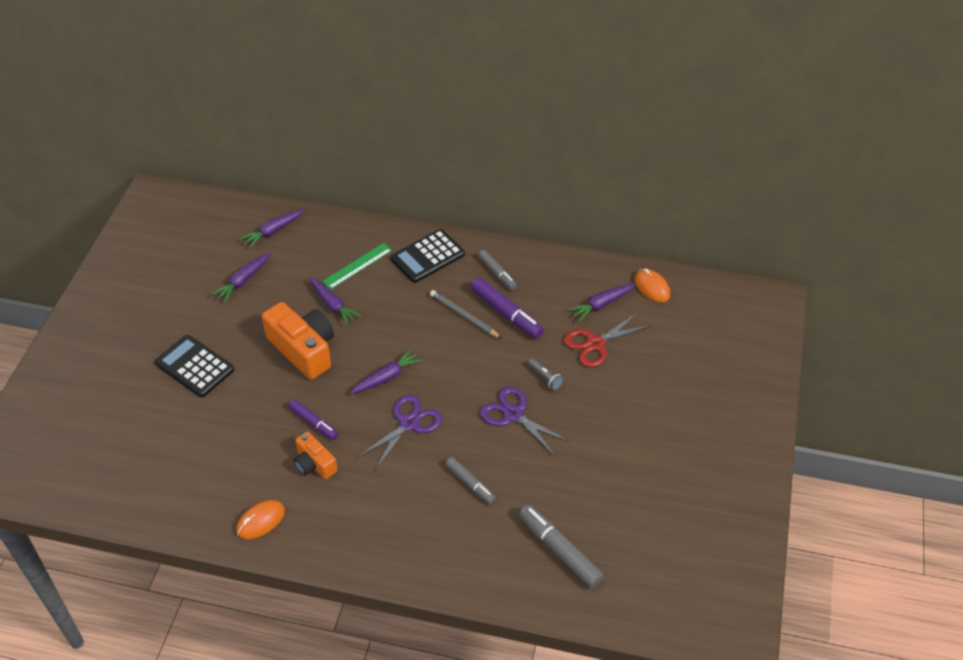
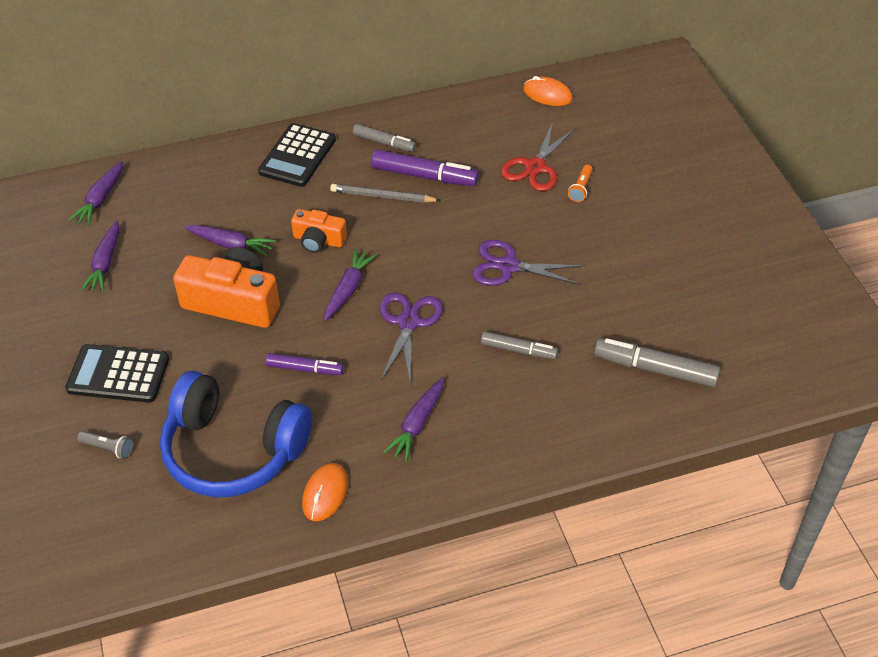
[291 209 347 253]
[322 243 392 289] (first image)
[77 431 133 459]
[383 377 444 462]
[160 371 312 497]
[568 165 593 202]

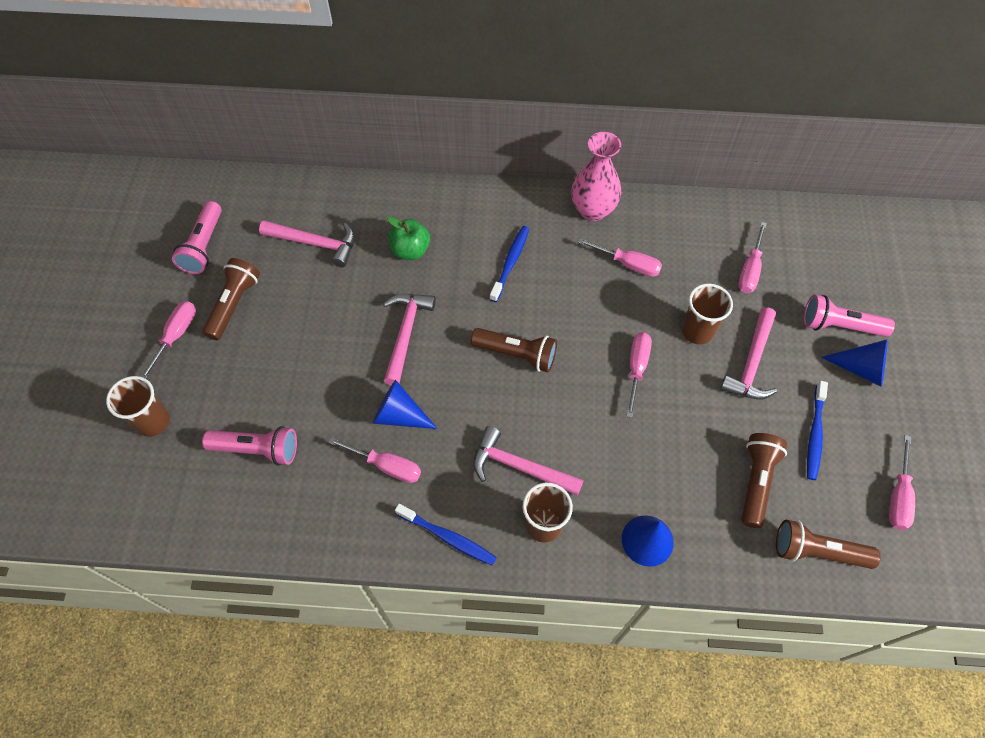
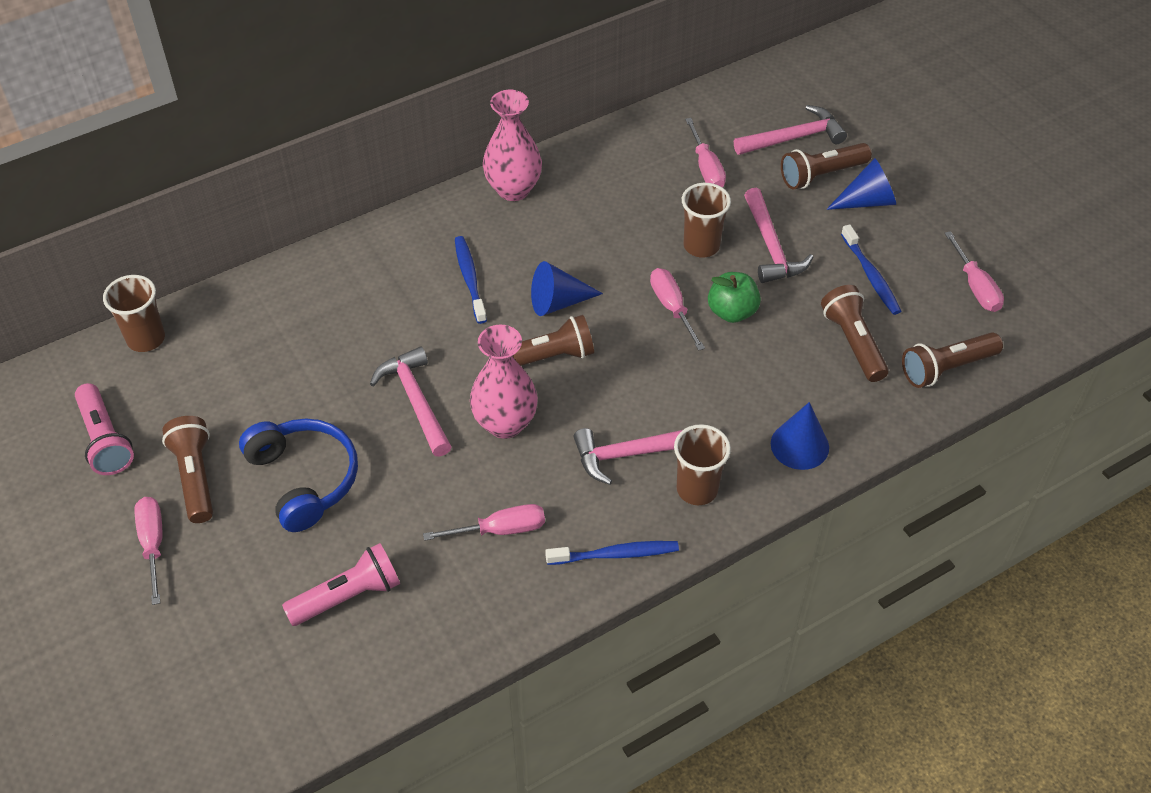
[103 275 165 352]
[734 105 847 155]
[531 261 603 316]
[708 272 761 323]
[577 238 662 277] (first image)
[781 143 872 189]
[239 419 358 532]
[470 325 538 439]

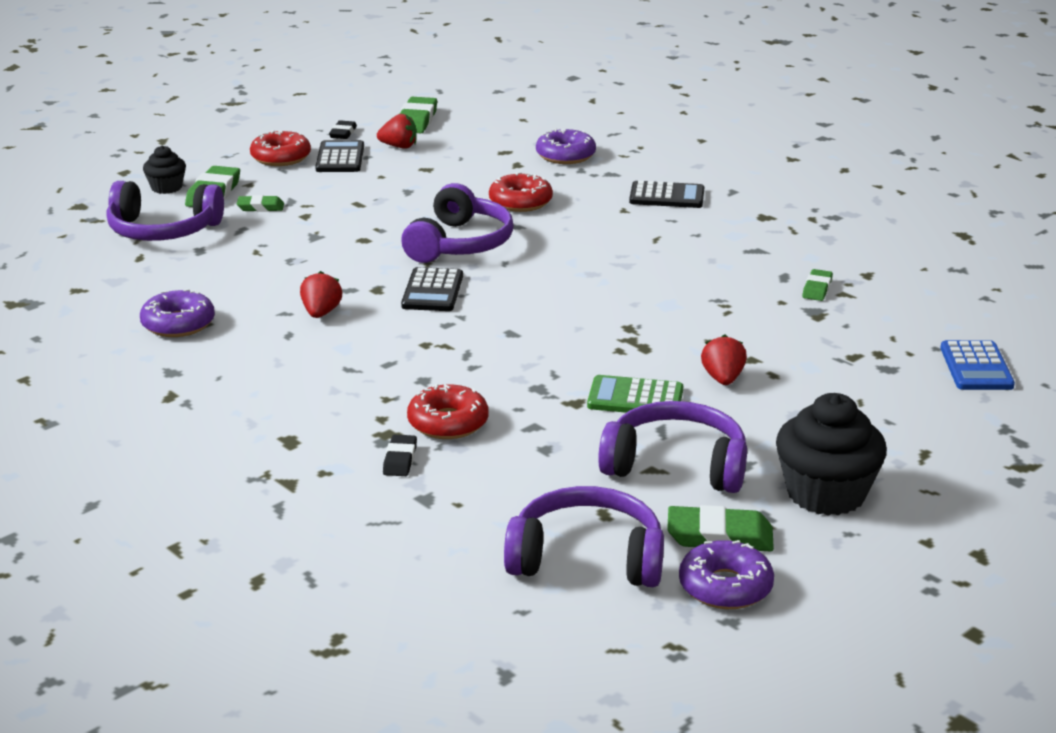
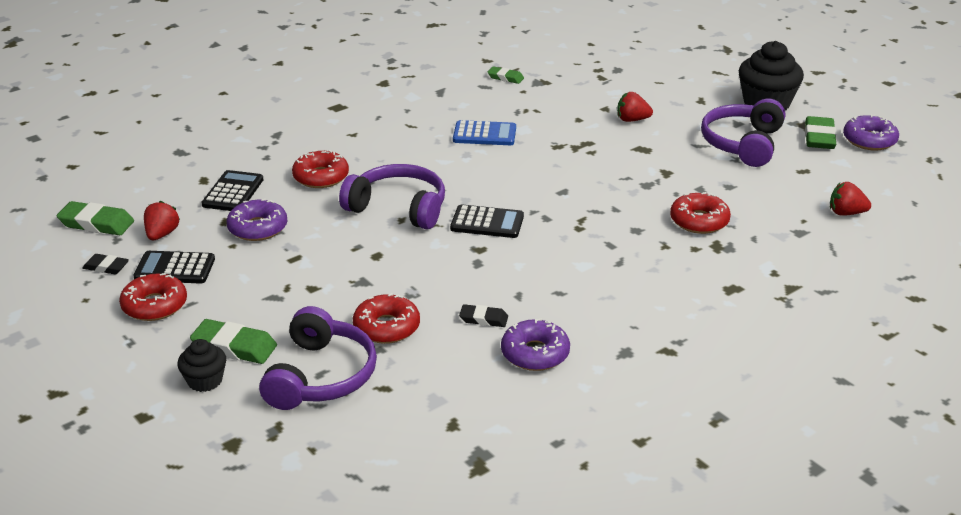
[237 195 284 212] (first image)
[830 182 871 216]
[459 304 508 327]
[504 486 664 587] (first image)
[226 199 287 241]
[587 375 683 413] (first image)
[201 170 264 211]
[453 120 516 145]
[353 293 420 344]

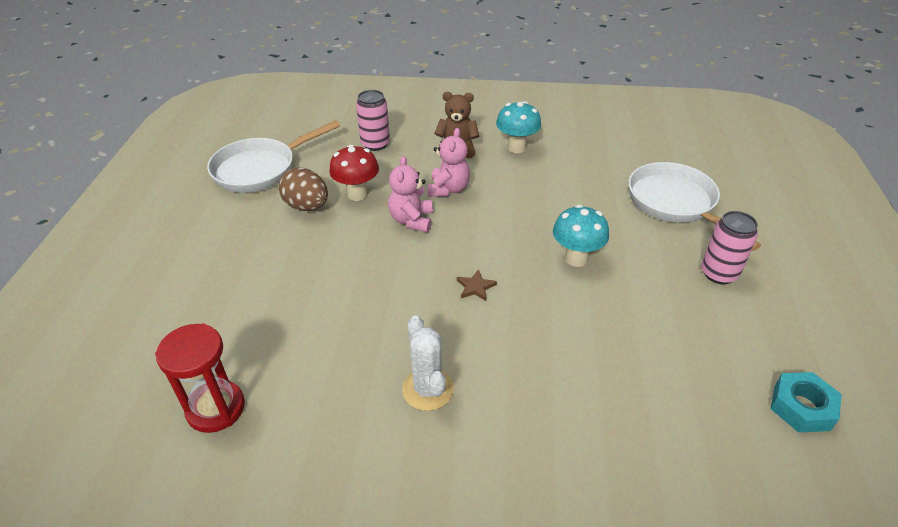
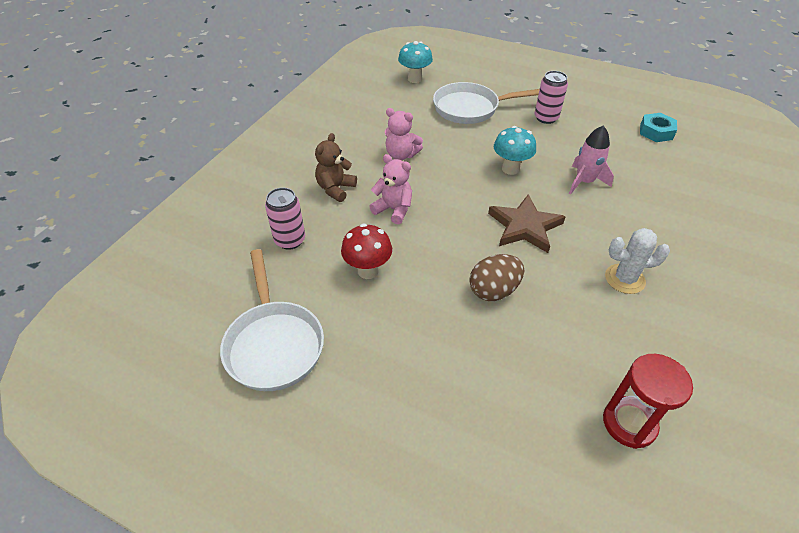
[469 254 524 301]
[385 108 423 160]
[488 194 565 253]
[398 41 433 83]
[569 126 614 194]

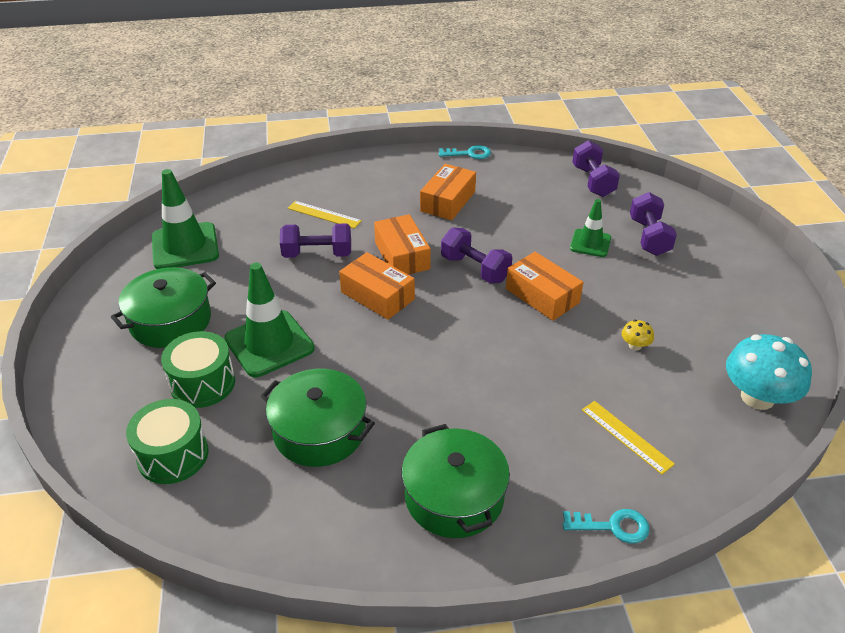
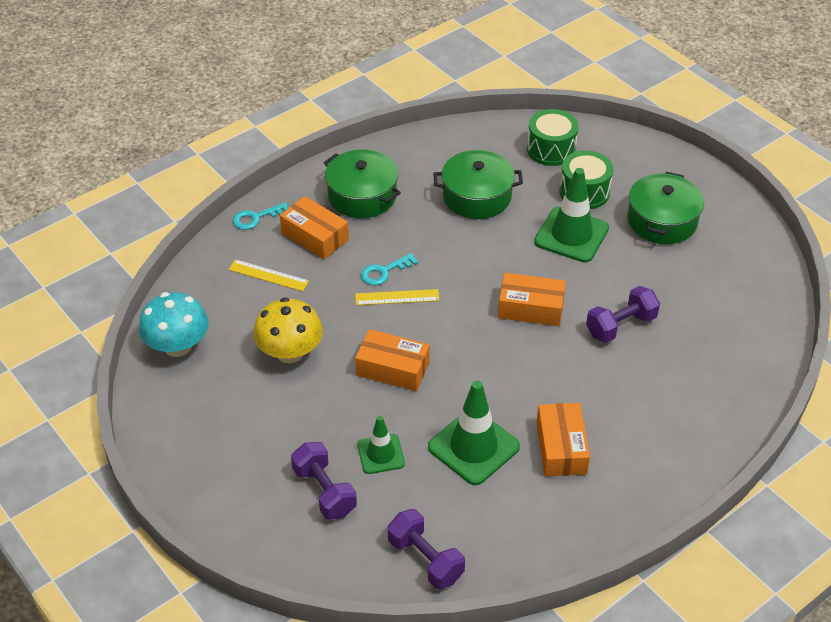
[428 381 520 485]
[355 289 440 305]
[280 196 349 259]
[361 253 418 286]
[441 228 512 283] (first image)
[253 297 323 363]

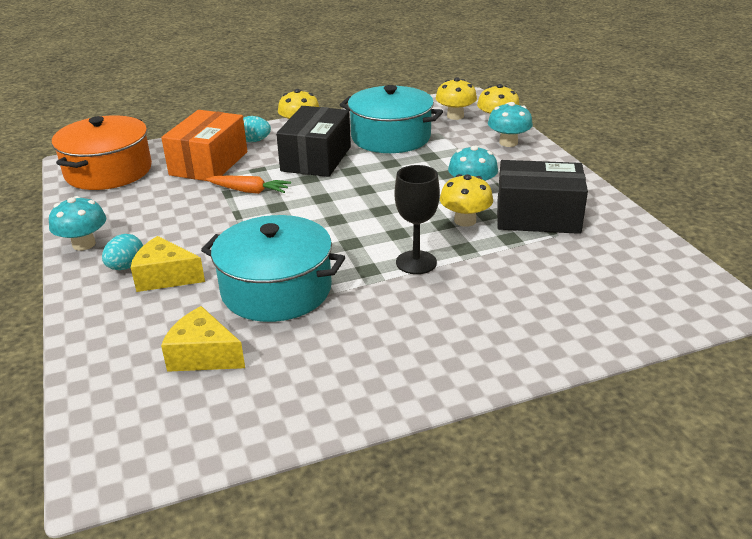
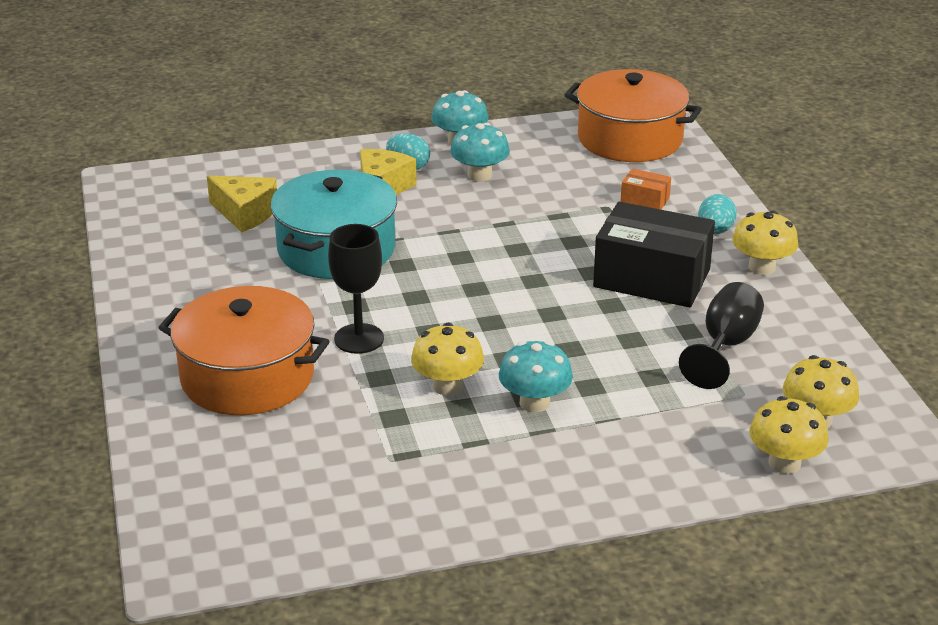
[621 168 671 210]
[207 176 277 232]
[206 176 291 194] (first image)
[679 282 764 389]
[450 123 510 182]
[497 160 588 234] (first image)
[158 286 330 415]

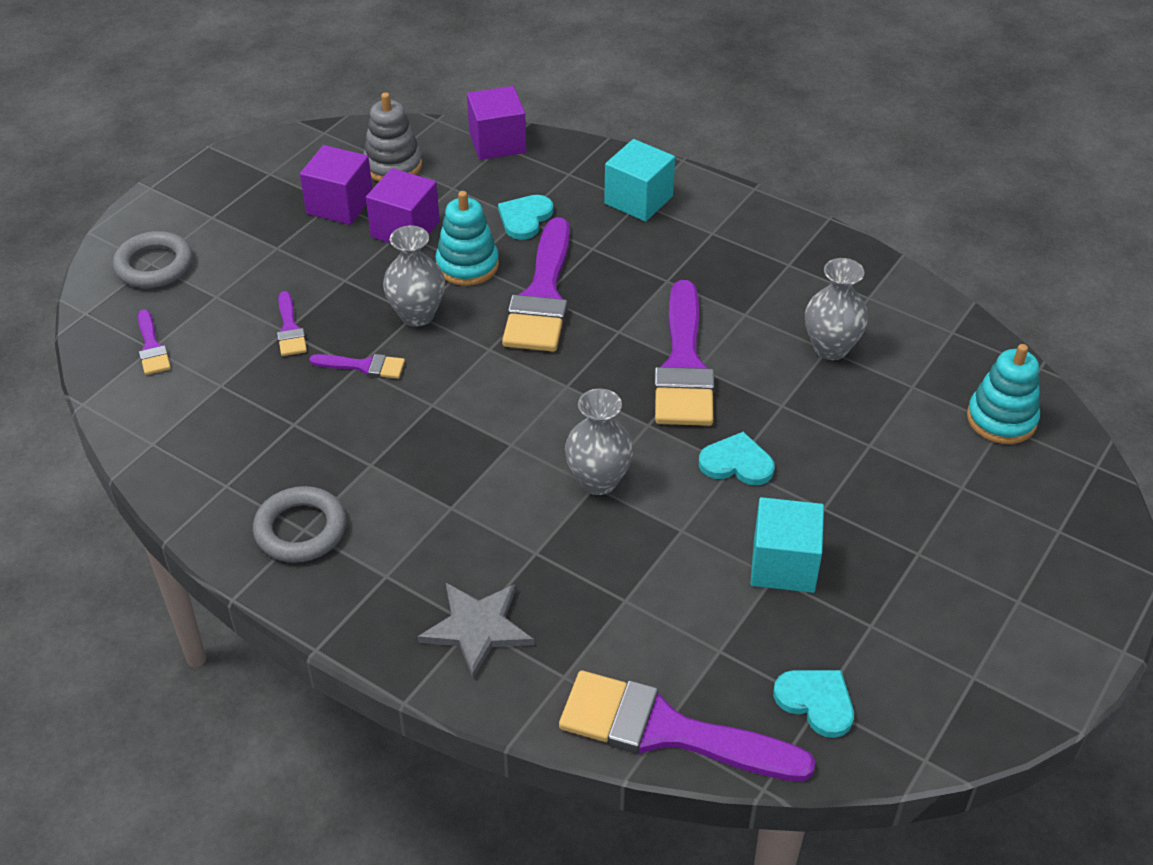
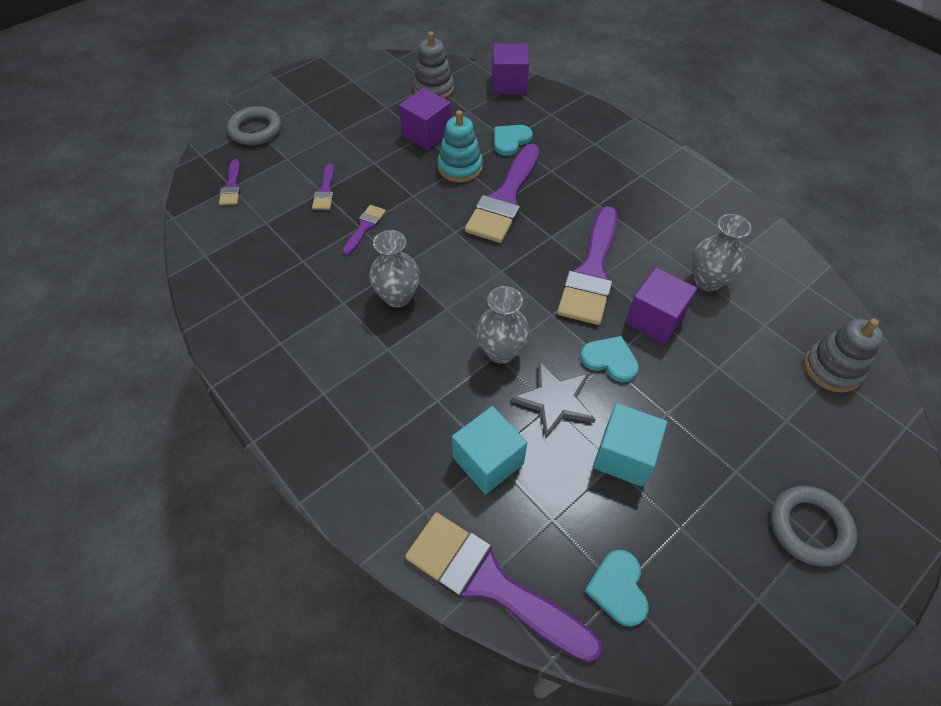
[771 486 857 567]
[625 267 697 344]
[342 205 386 256]
[369 230 420 308]
[511 362 596 439]
[452 406 528 494]
[584 550 648 627]
[804 319 883 392]

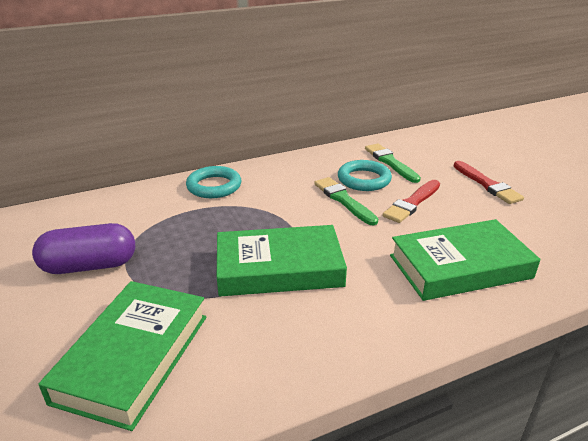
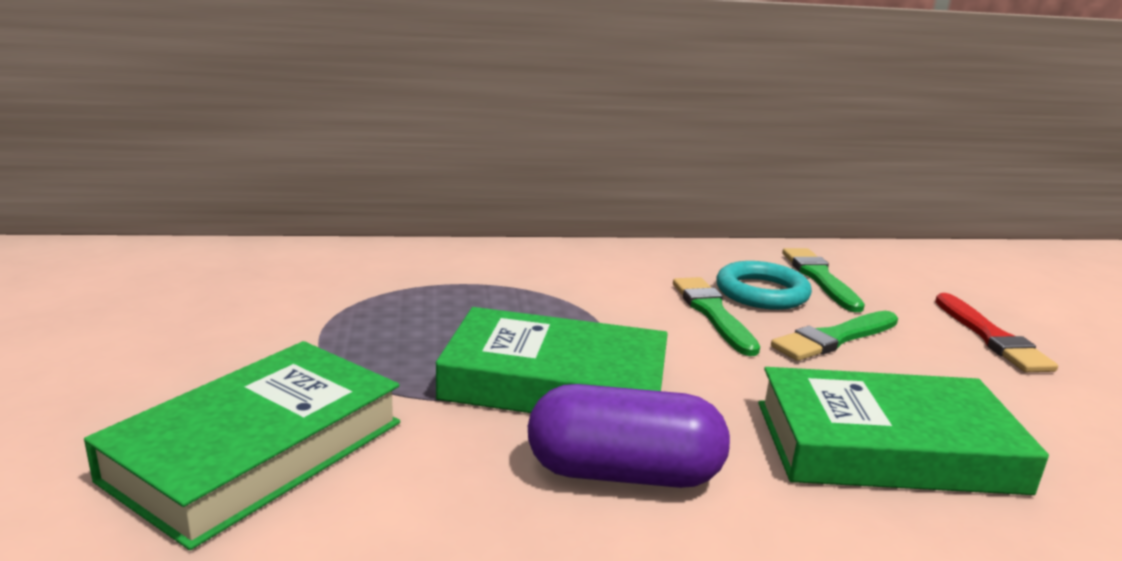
[528 384 730 488]
[186 166 241 198] (first image)
[771 311 898 361]

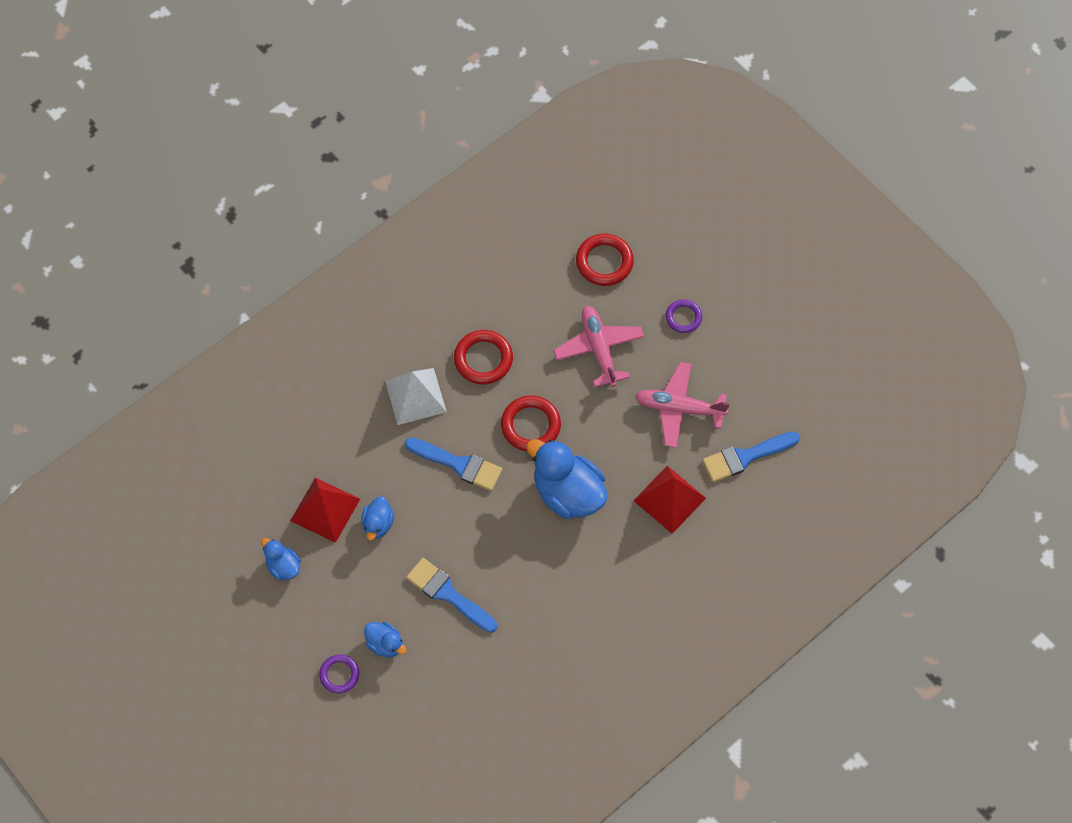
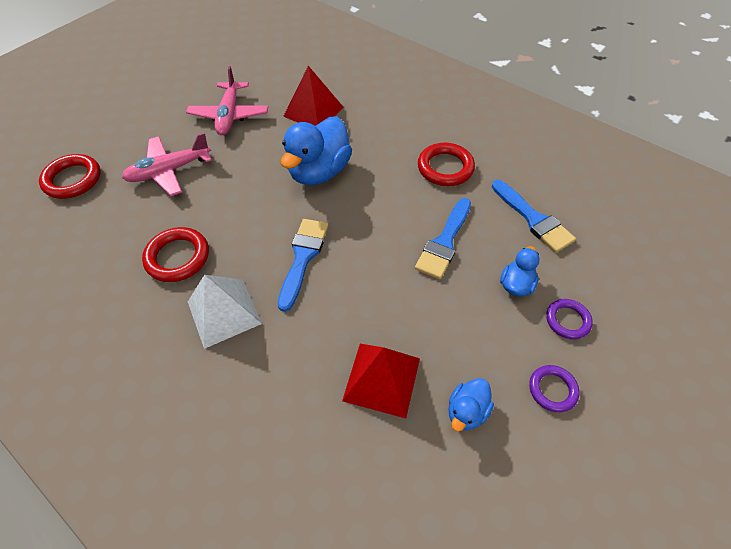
[361 496 394 540] (first image)
[418 143 475 186]
[529 365 579 412]
[492 180 576 253]

